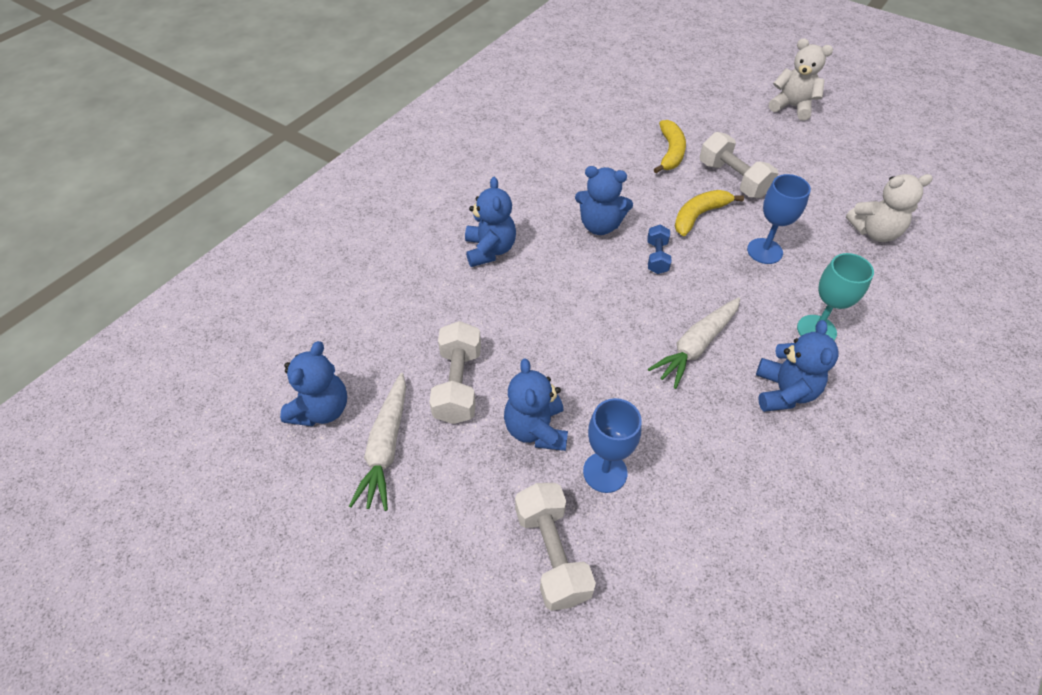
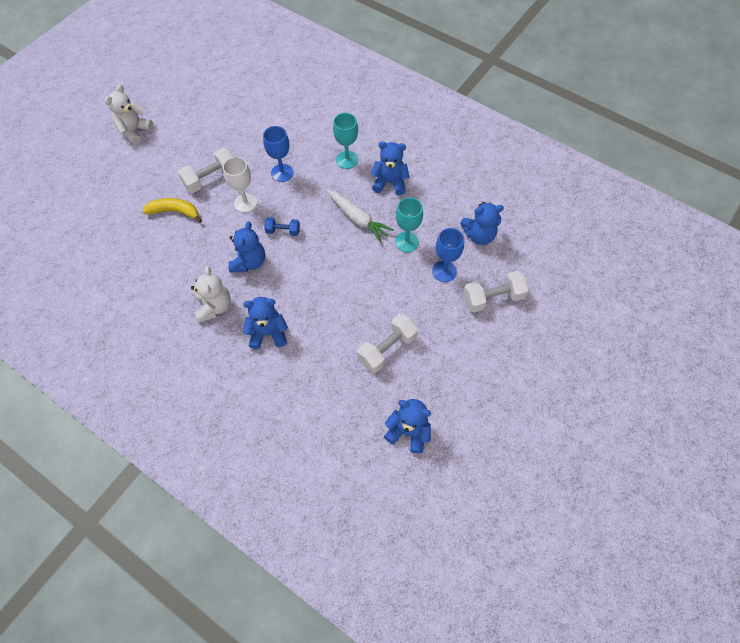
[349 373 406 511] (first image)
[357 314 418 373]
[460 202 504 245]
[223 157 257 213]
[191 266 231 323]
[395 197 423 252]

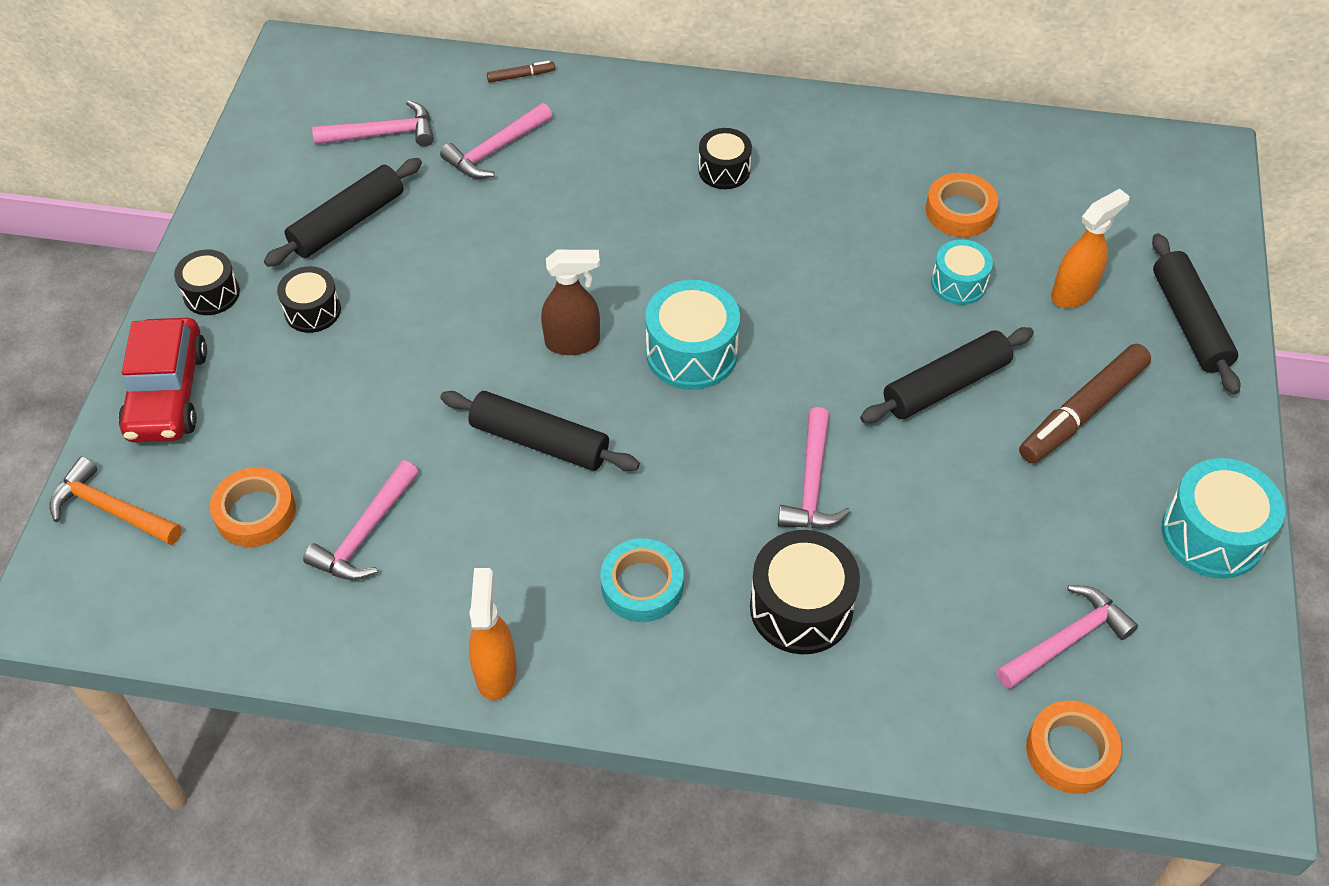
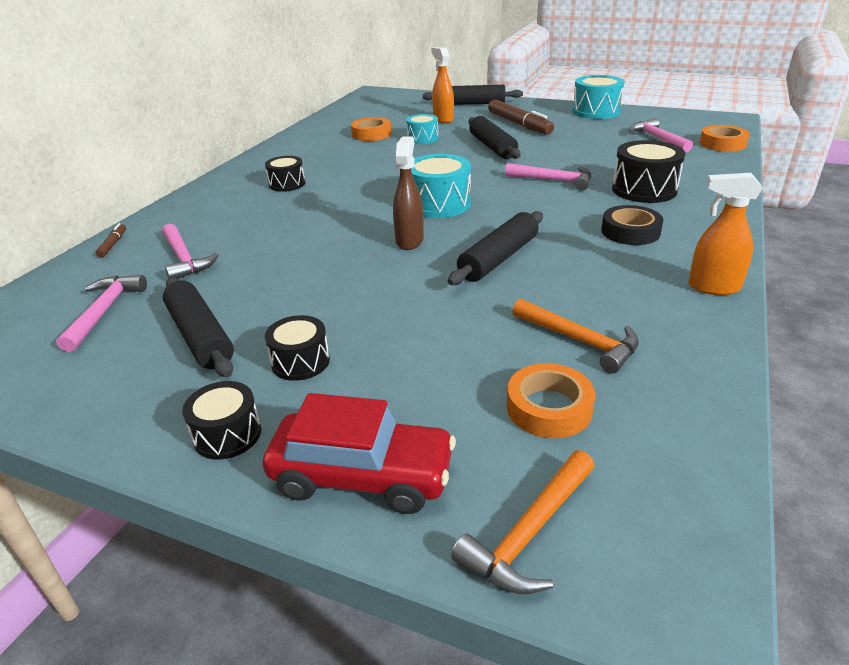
[512 299 639 374]
[601 205 663 245]

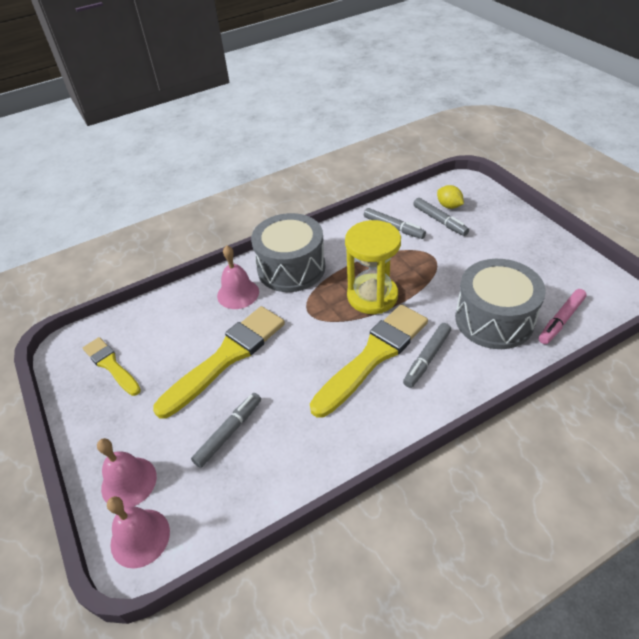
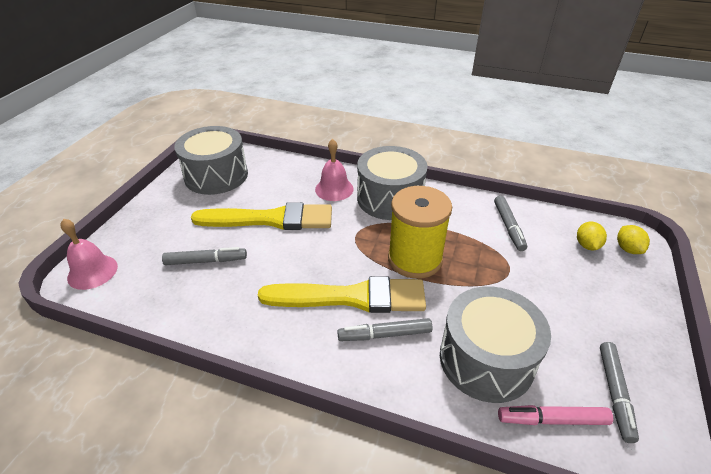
[174 126 248 195]
[97 438 157 508] (first image)
[388 186 452 279]
[600 342 639 443]
[617 225 650 254]

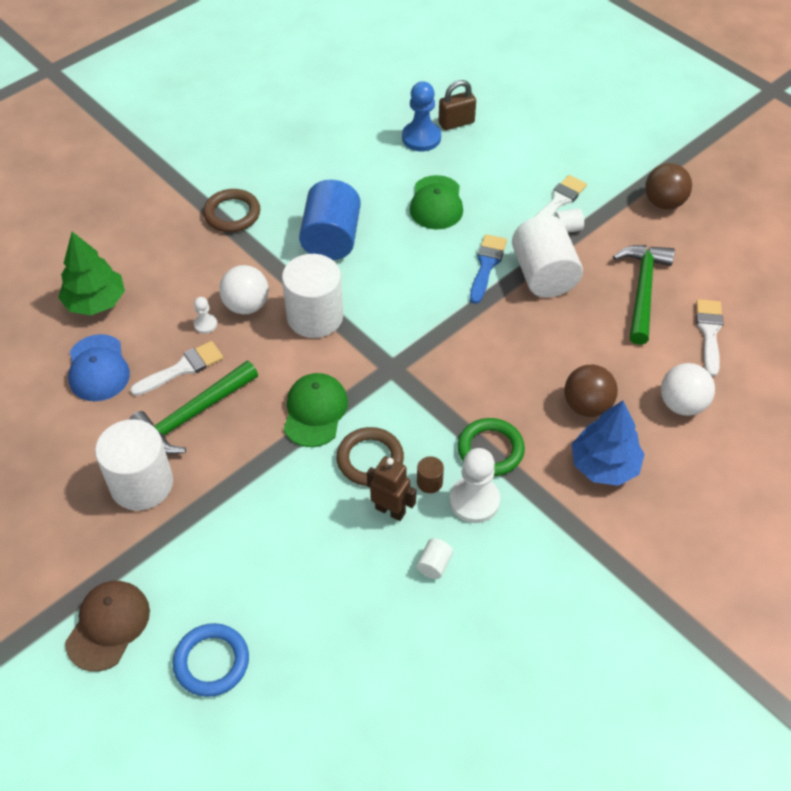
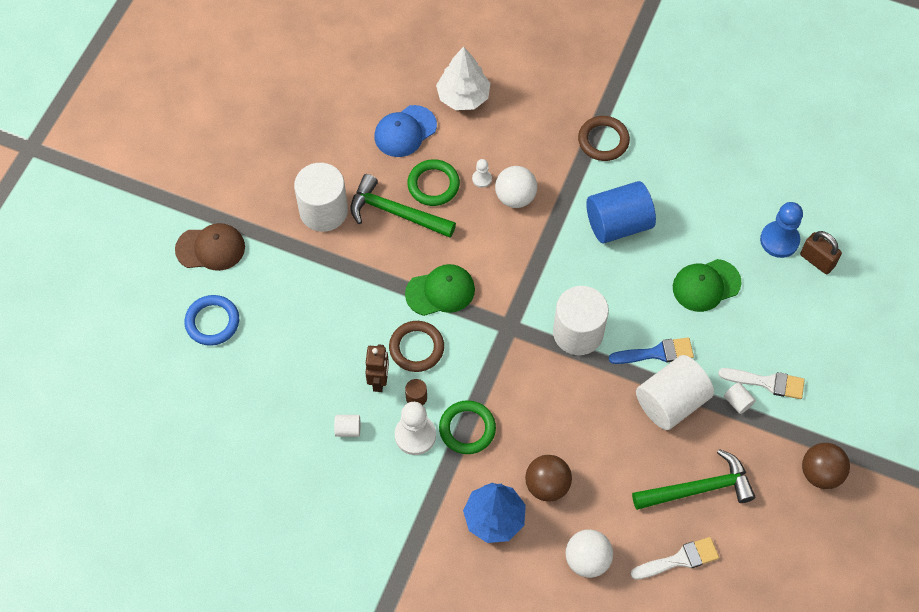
[436 47 490 110]
[407 159 460 206]
[553 286 609 355]

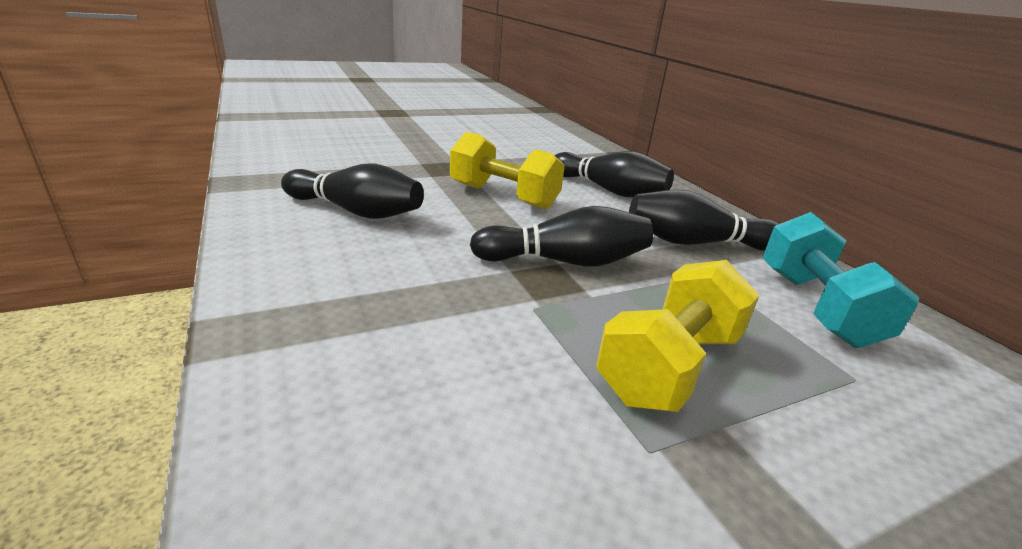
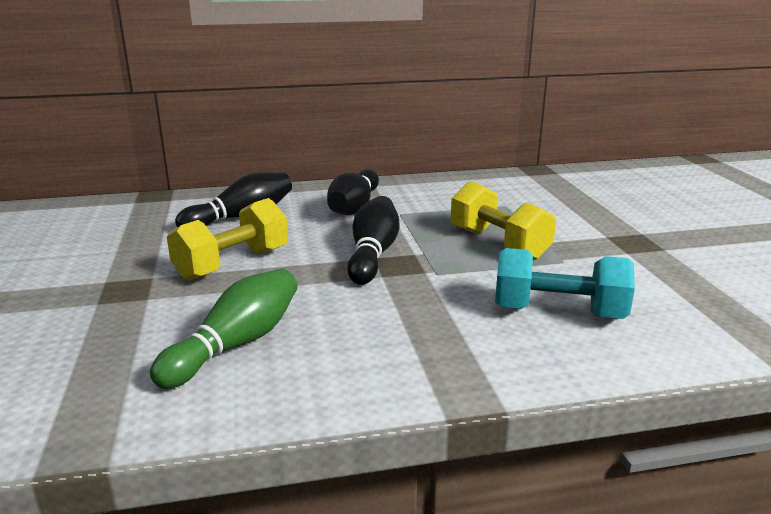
[150 269 298 389]
[495 248 635 319]

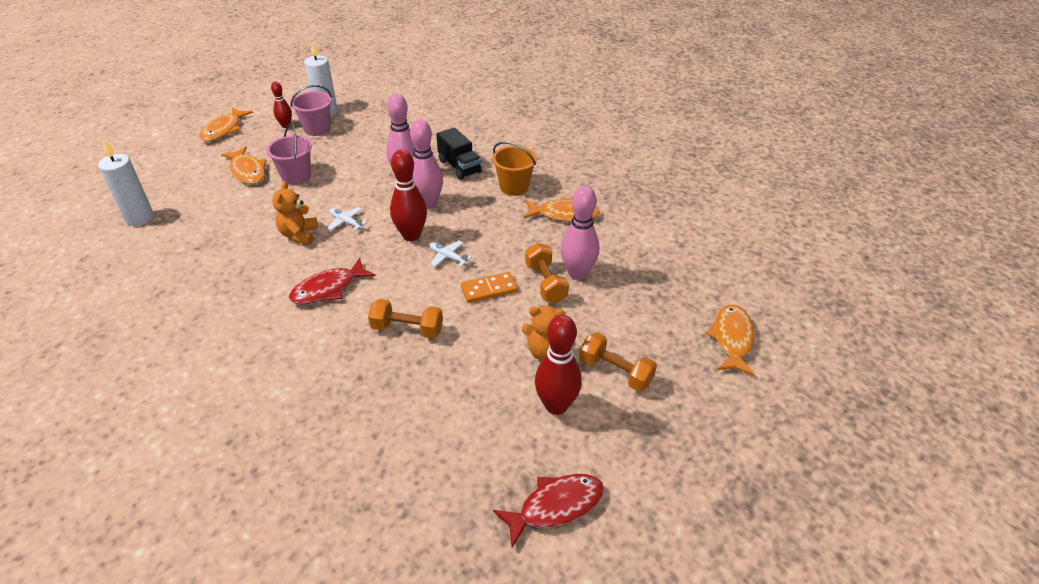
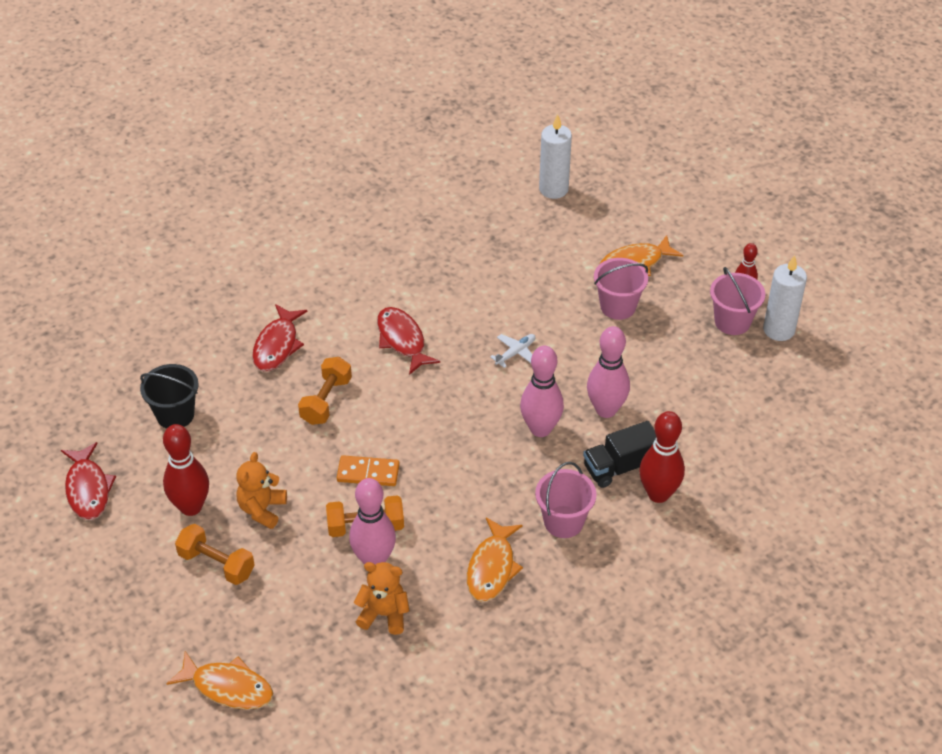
[199 107 253 142] (first image)
[354 562 409 635]
[639 411 685 503]
[429 241 472 267] (first image)
[337 455 400 486]
[535 462 597 538]
[175 524 255 585]
[140 364 199 429]
[252 304 308 371]

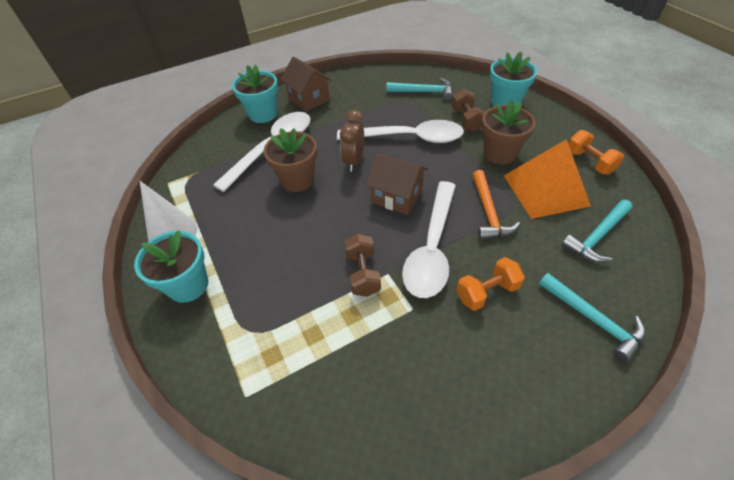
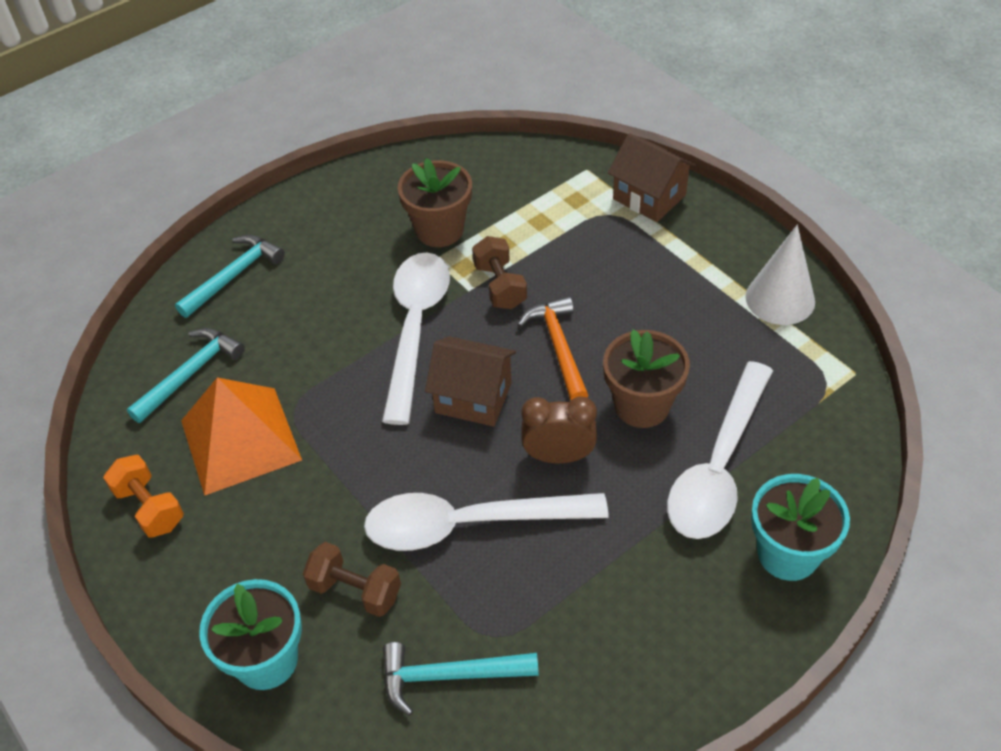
[134 230 208 303] (first image)
[608 133 696 222]
[521 397 597 464]
[303 542 401 617]
[457 257 525 311] (first image)
[517 296 589 400]
[398 158 472 247]
[175 235 285 318]

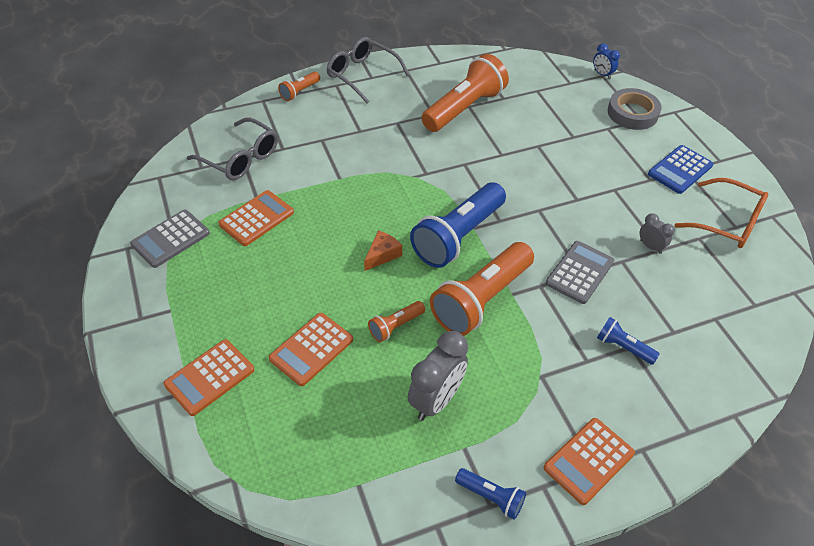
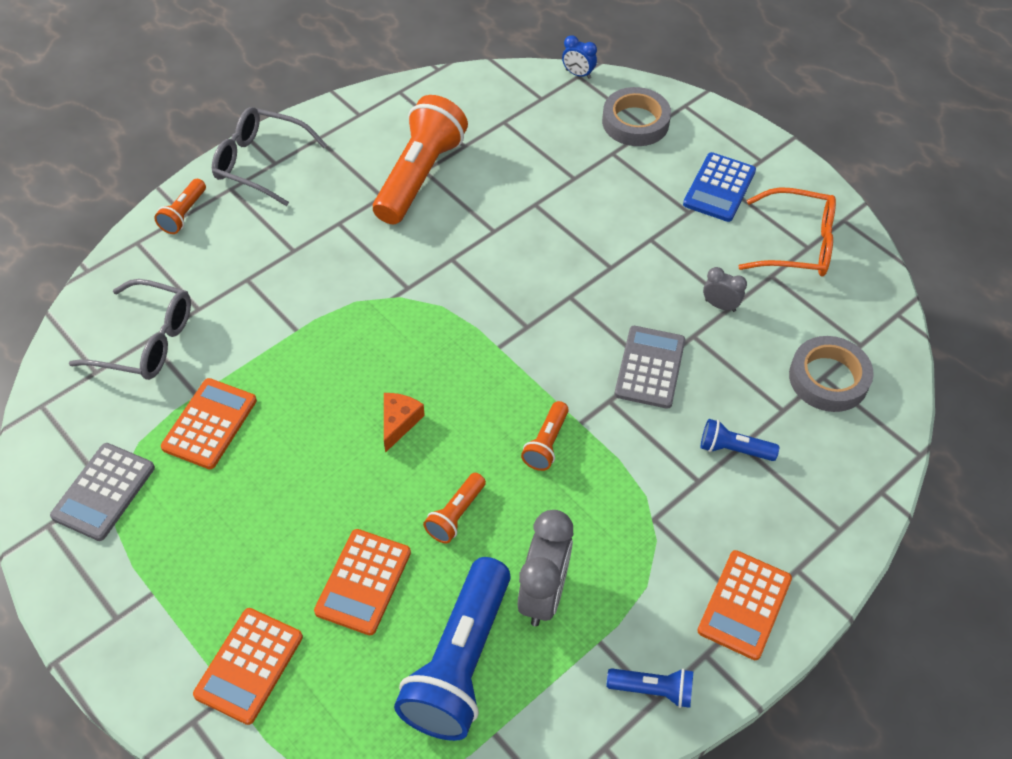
[394 557 511 741]
[521 401 569 471]
[789 336 874 412]

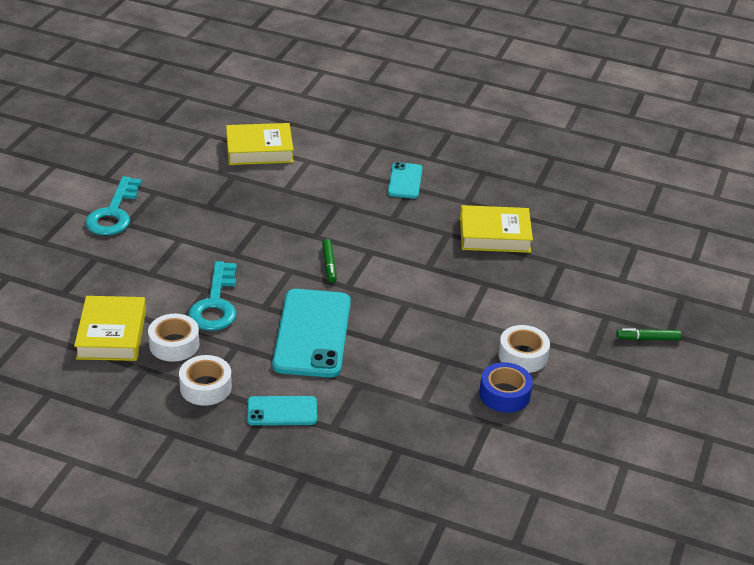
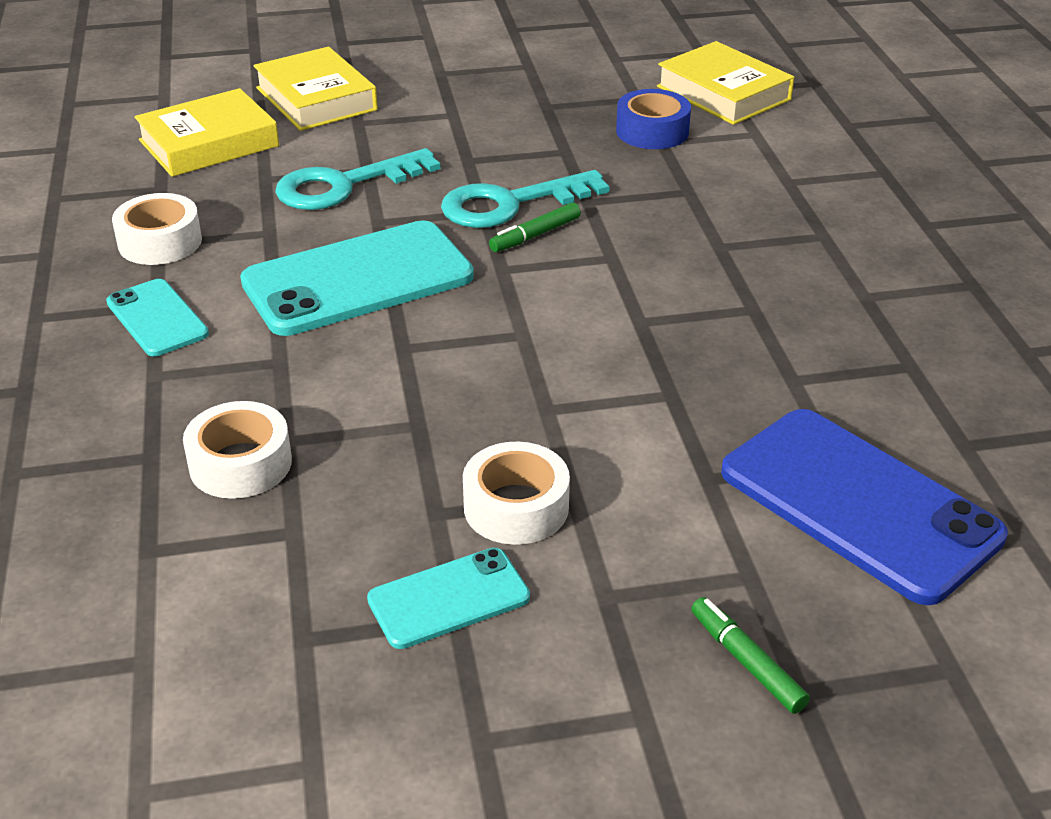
[441 170 610 228]
[183 401 292 499]
[367 548 530 649]
[253 47 378 131]
[616 89 691 149]
[721 409 1008 605]

